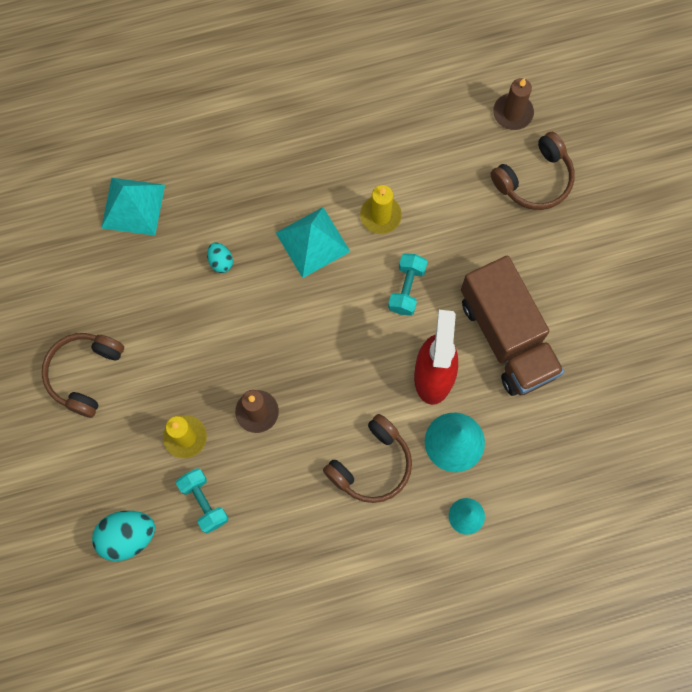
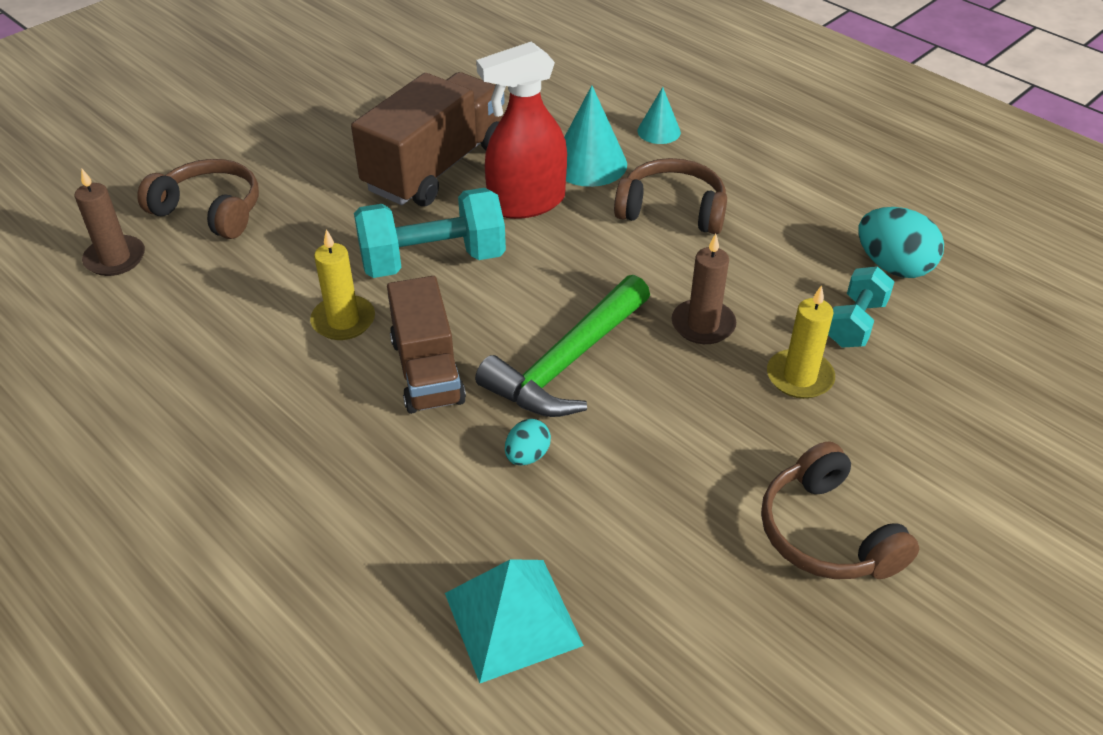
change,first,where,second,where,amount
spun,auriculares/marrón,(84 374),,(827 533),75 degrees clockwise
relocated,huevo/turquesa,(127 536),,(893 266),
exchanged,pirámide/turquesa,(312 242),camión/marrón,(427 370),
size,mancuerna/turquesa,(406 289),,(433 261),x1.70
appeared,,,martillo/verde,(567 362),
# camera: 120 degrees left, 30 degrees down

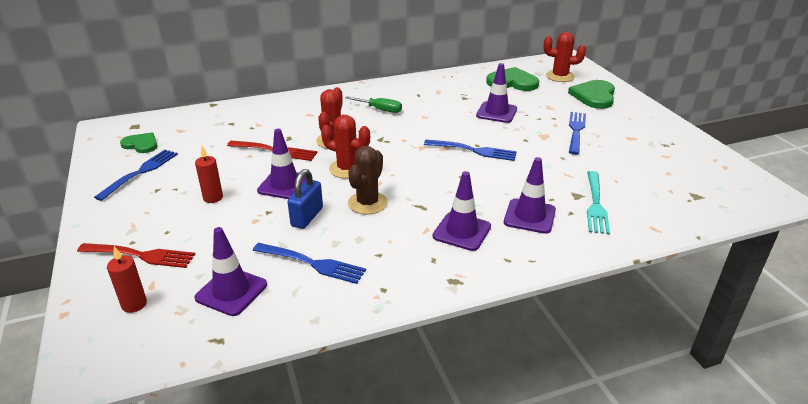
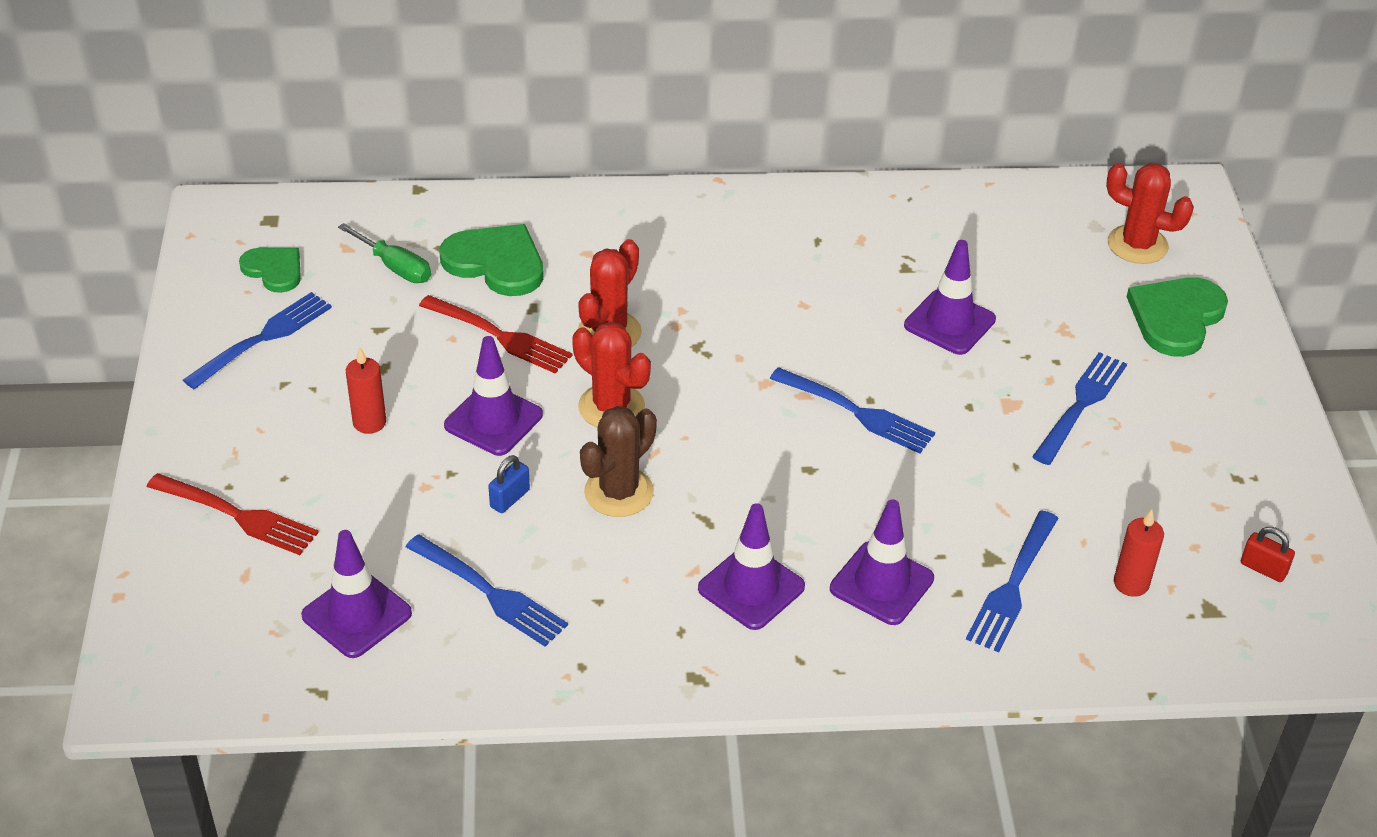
change,first,where,second,where,amount
relocated,vela/rojo,(134 304),,(1131 583),
size,candado/azul,(307 217),,(510 498),x0.63
relocated,destornillador/verde,(380 110),,(395 267),
relocated,corazón/verde,(512 82),,(496 263),
colour,tenedor/turquesa,(595 204),tenedor/azul,(1013 584),
appeared,,,candado/rojo,(1263 569),
# camera: 15 degrees right, 10 degrees up

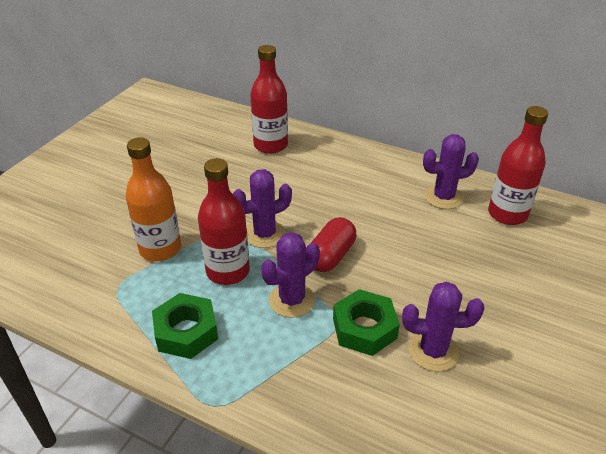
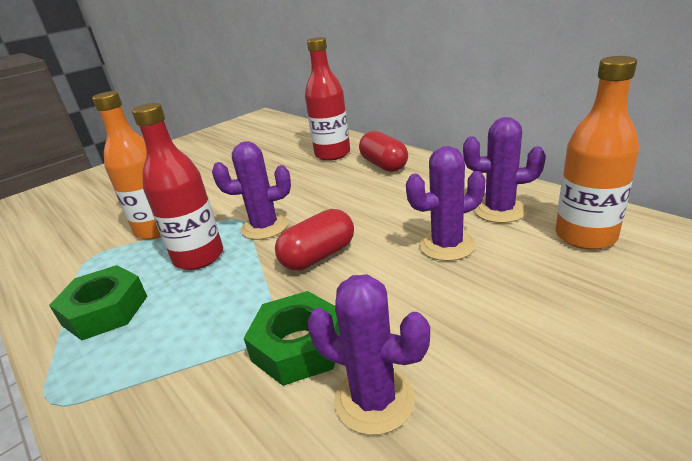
change,first,where,second,where,amount
relocated,cactus/morado,(292 300),,(446 245),
colour,botella/rojo,(507 214),botella/naranja,(585 236),
appeared,,,cápsula/rojo,(383 165),
# camera: 25 degrees right, 10 degrees down

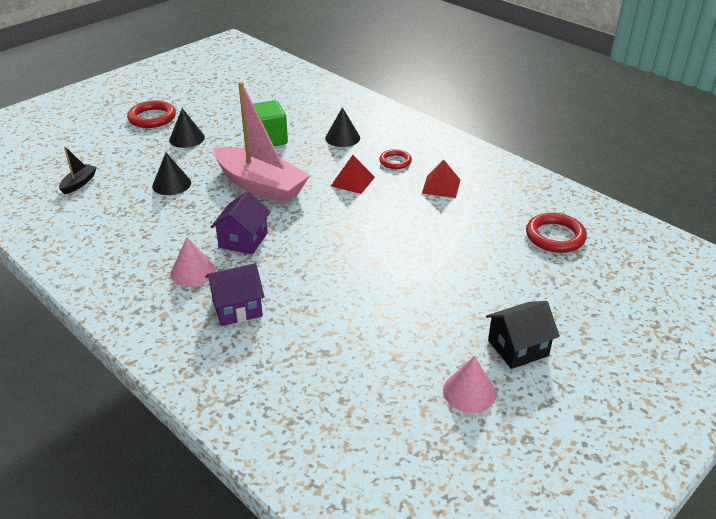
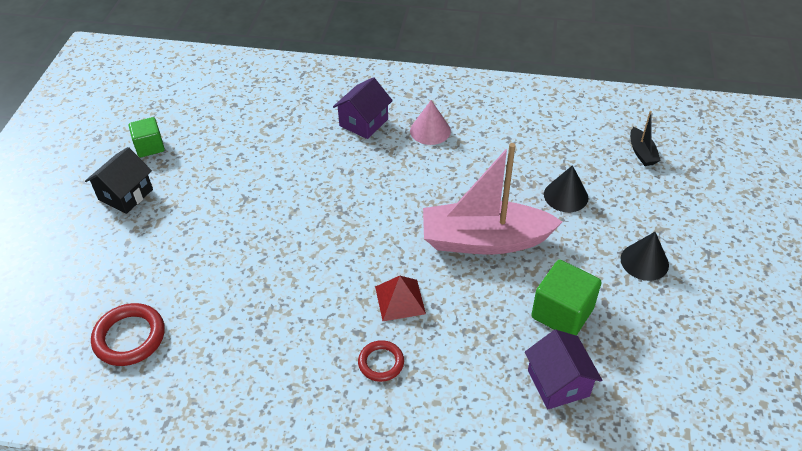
change,first,where,second,where,amount
missing,anillo/rojo,(152 118),,,
relocated,casa/morado,(243 240),,(558 383),
missing,cono/negro,(342 138),,,
missing,pirámide/rojo,(441 186),,,
exchanged,cono/rosa,(469 392),cubo/verde,(150 147),
# camera: 145 degrees right, 10 degrees up

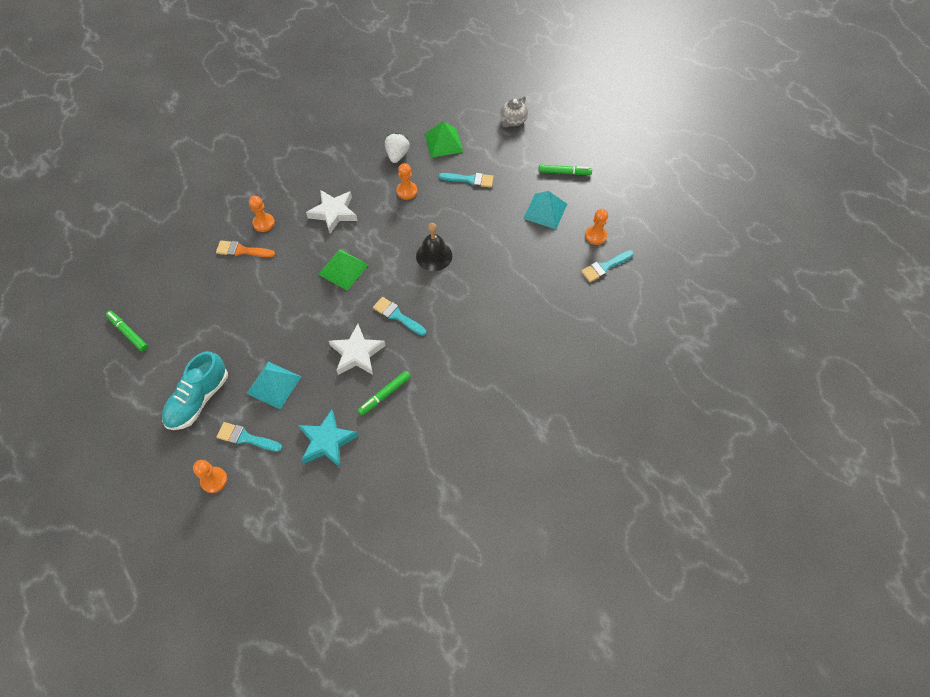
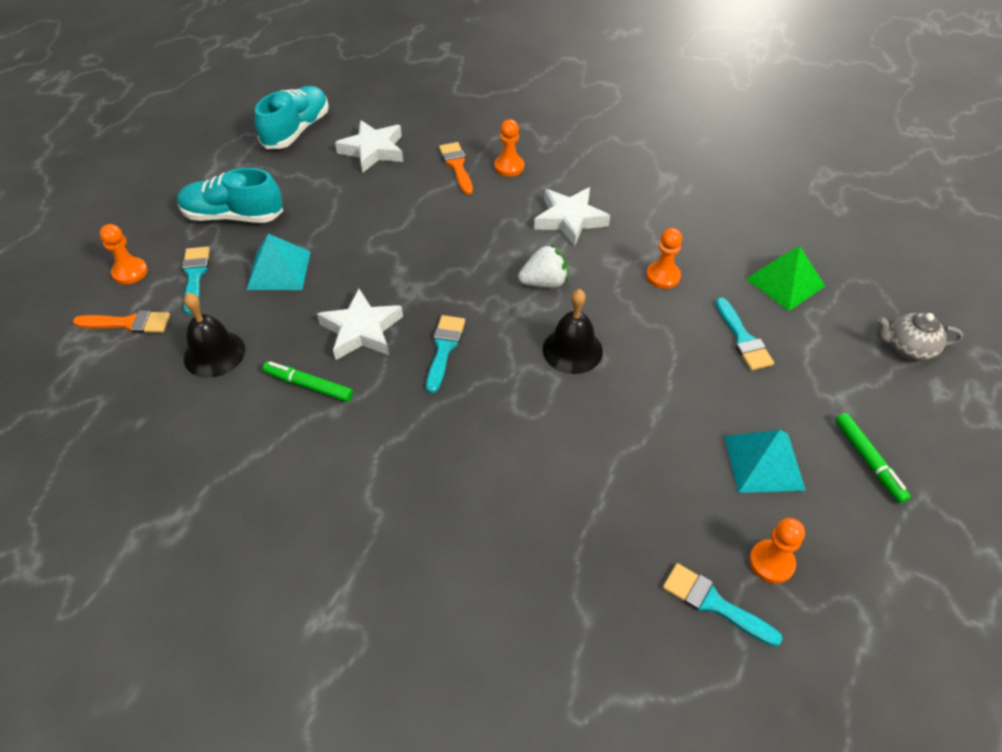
change,first,where,second,where,amount
exchanged,rotulador/verde,(128 333),zapato/turquesa,(297 130),
exchanged,estrella/turquesa,(327 441),campana/negro,(214 353),
missing,pirámide/verde,(343 269),,,
relocated,fresa/blanco,(397 155),,(544 282),
appeared,,,pincel/naranja,(128 323),
appeared,,,estrella/blanco,(373 150),
# camera: 65 degrees right, 10 degrees down

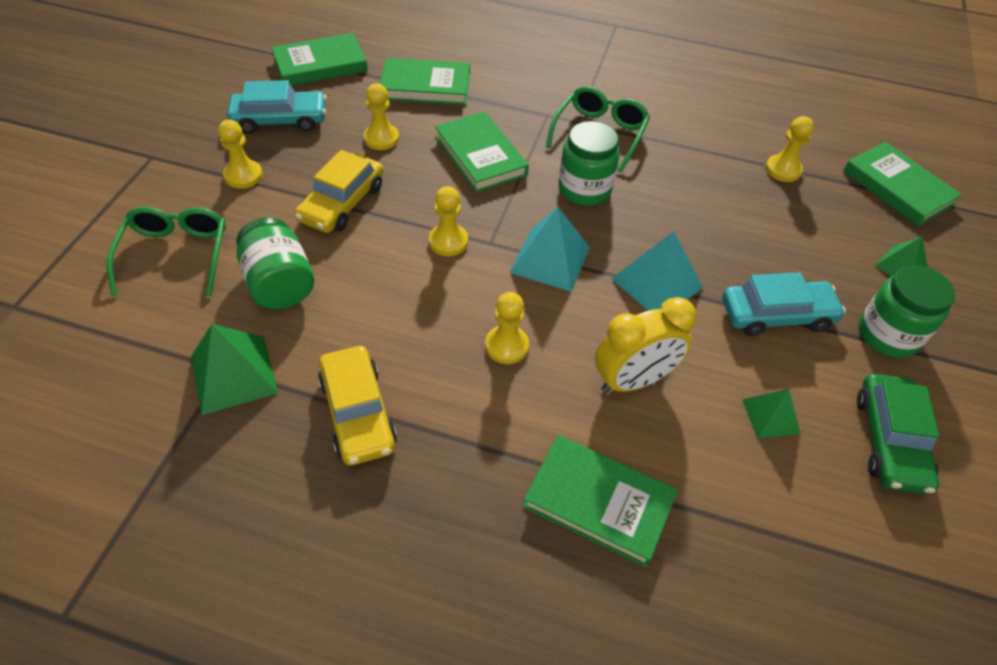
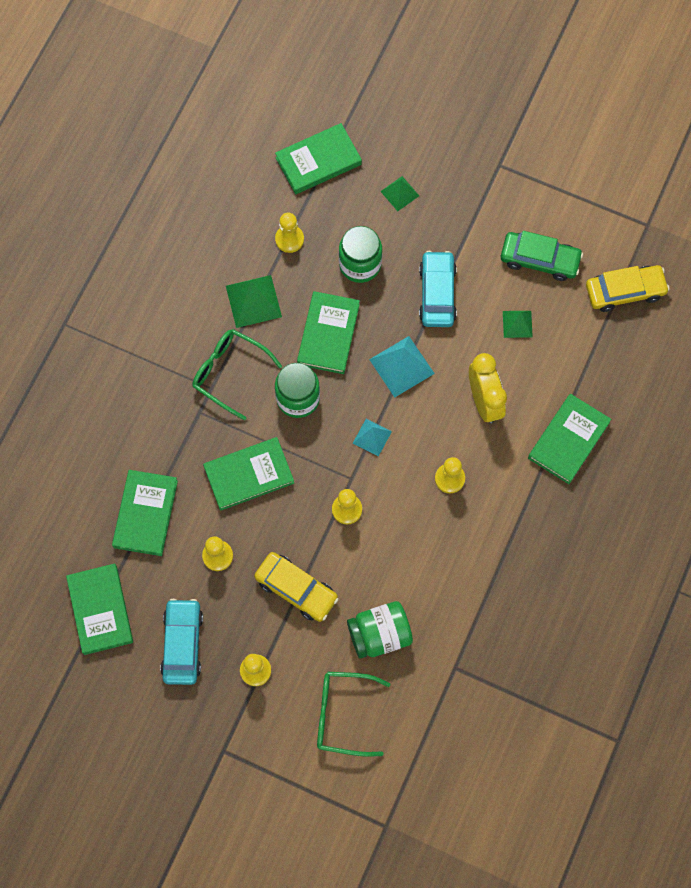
change,first,where,second,where,amount
relocated,pirámide/verde,(234 374),,(253 301),
relocated,coche/amarillo,(357 413),,(625 291),
size,pirámide/turquesa,(550 259),,(372 437),x0.61
relocated,tarro/verde,(888 335),,(360 264),
appeared,,,libro/verde,(328 334),
# camera: 80 degrees left, 20 degrees up

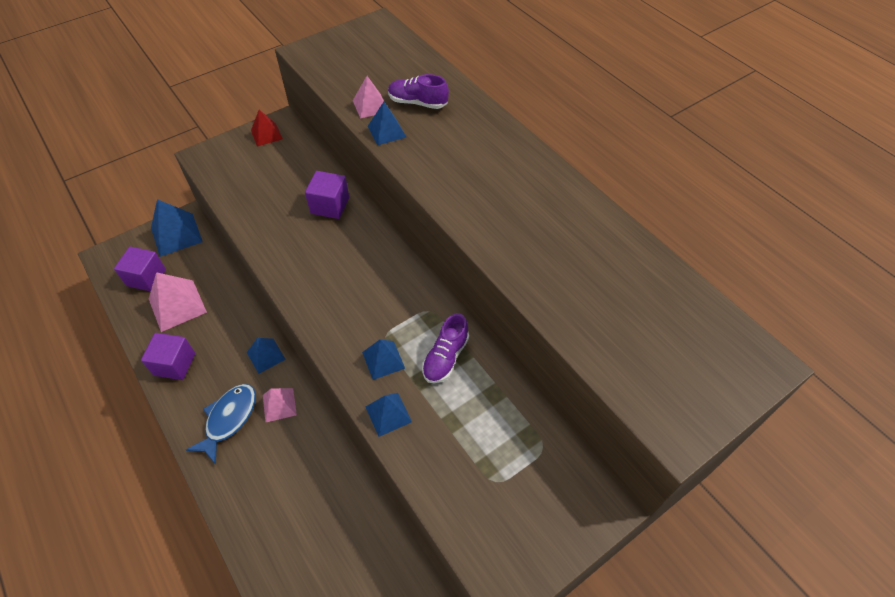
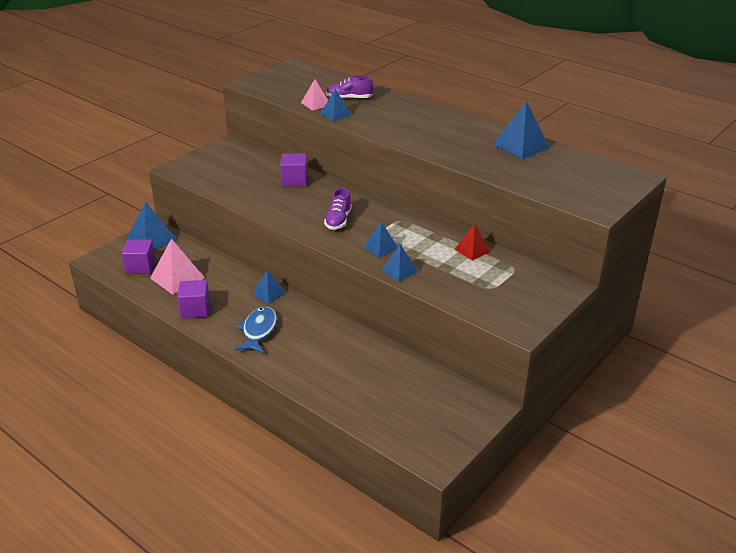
change,first,where,second,where,amount
relocated,pirámide/rojo,(266 134),,(472 250),
missing,pirámide/rosa,(279 405),,,
relocated,zapato/morado,(445 357),,(338 220),
appeared,,,pirámide/azul,(521 146),
# camera: 15 degrees left, 20 degrees down

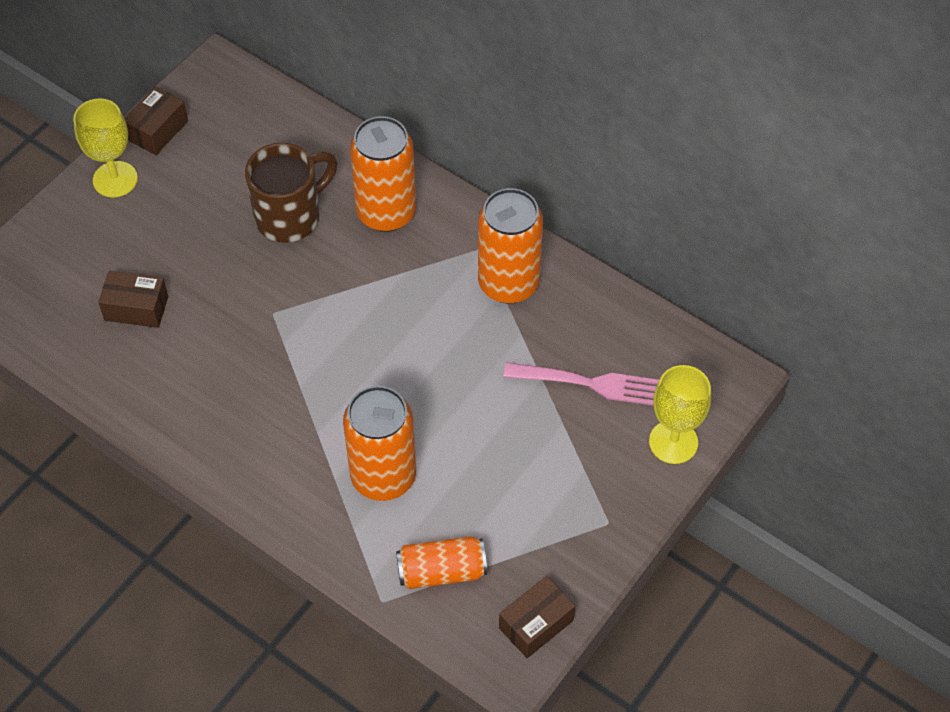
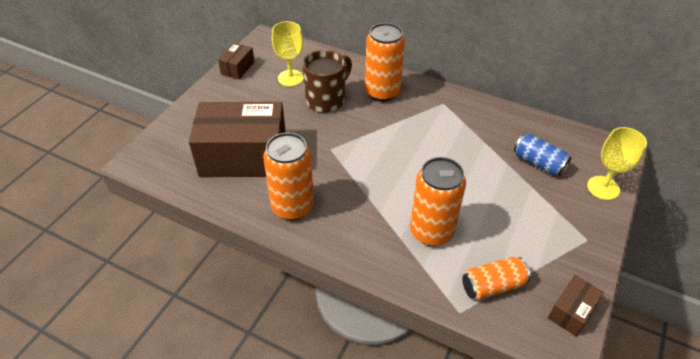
change,first,where,second,where,amount
relocated,copa/amarillo,(115 179),,(290 78),
size,caja/marrón,(136 308),,(243 156),x2.27
relocated,lata/naranja,(508 283),,(292 206),
exchanged,tenedor/rosa,(591 384),lata/azul,(538 163),
# camera: 10 degrees left, 10 degrees down

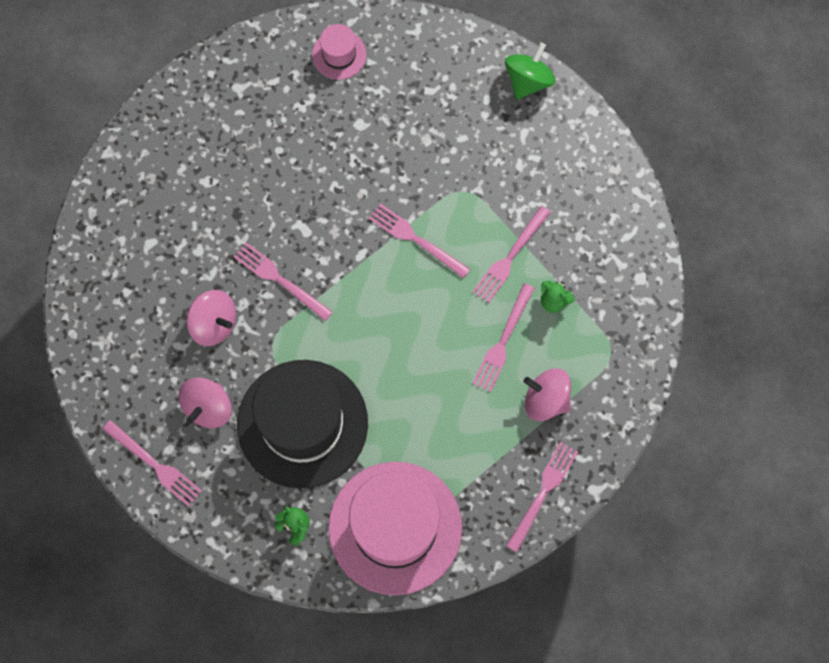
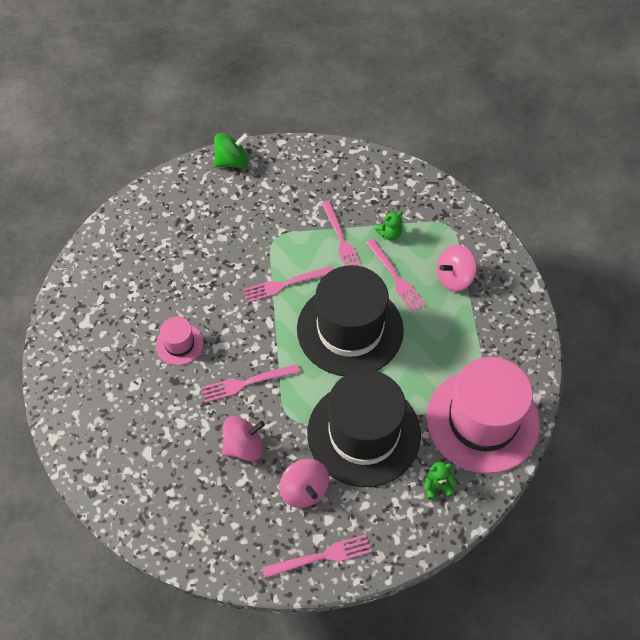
change,first,where,second,where,amount
relocated,sombrero/rosa,(339 54),,(179 344),
spun,peonza/verde,(528 80),,(232 161),90 degrees clockwise
missing,tenedor/rosa,(543 492),,,
appeared,,,sombrero/negro,(350 329),
# camera: 55 degrees left, 15 degrees down

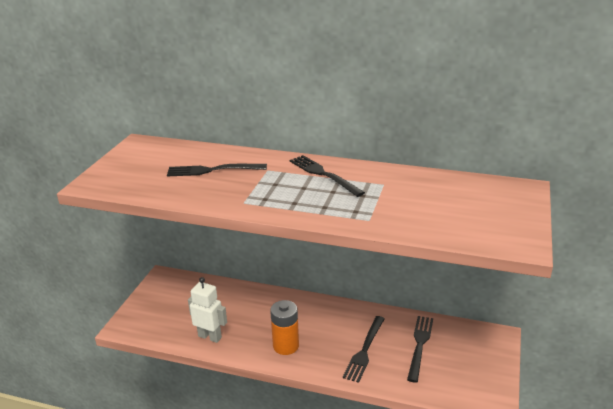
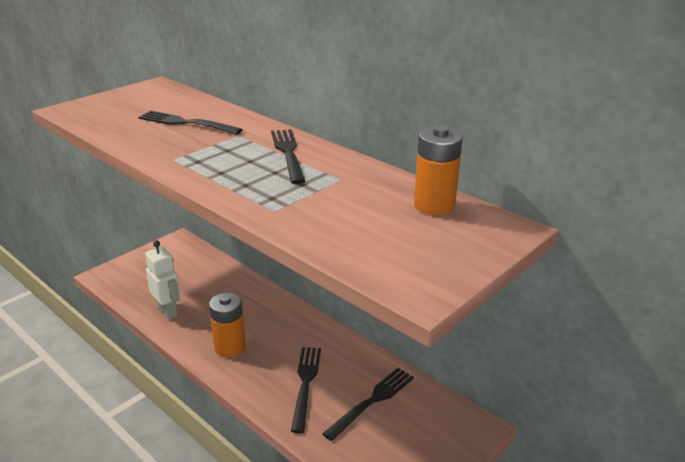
change,first,where,second,where,amount
spun,tenedor/negro,(364 351),,(305 383),135 degrees clockwise
appeared,,,pila/naranja,(434 205),
# camera: 25 degrees right, 0 degrees up

